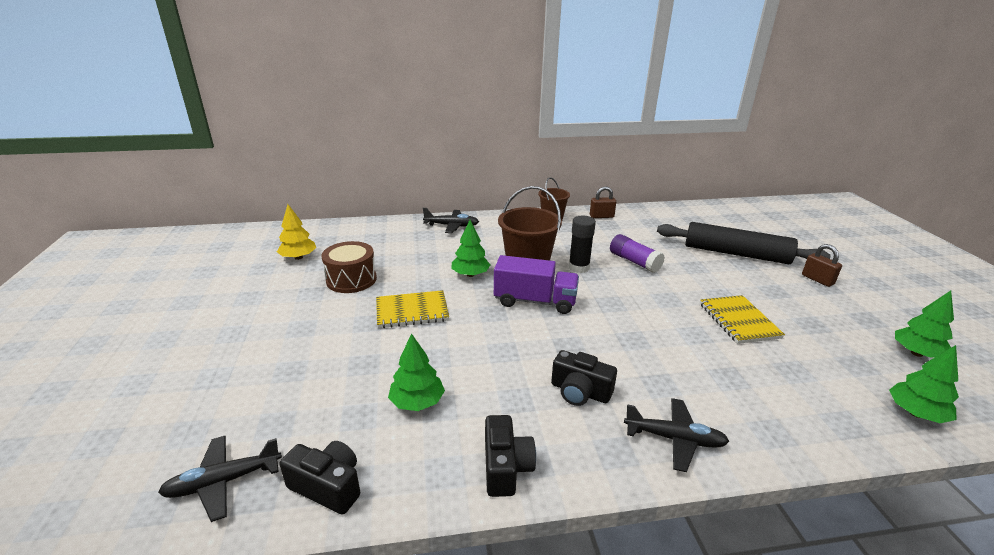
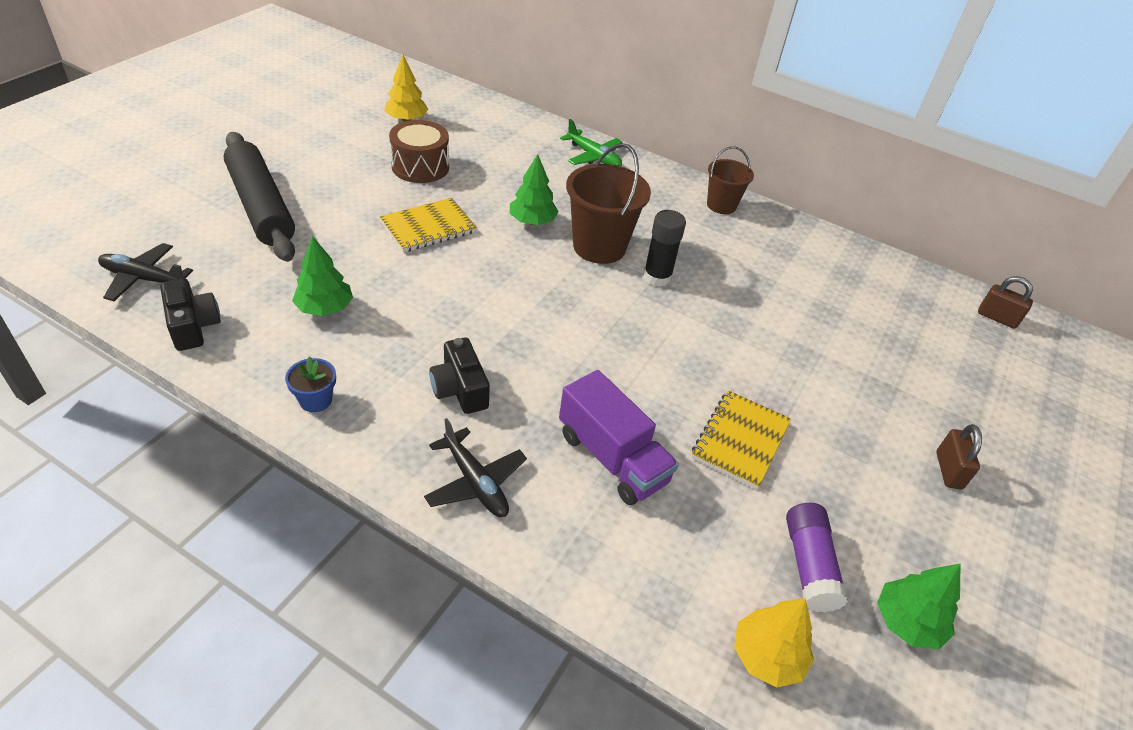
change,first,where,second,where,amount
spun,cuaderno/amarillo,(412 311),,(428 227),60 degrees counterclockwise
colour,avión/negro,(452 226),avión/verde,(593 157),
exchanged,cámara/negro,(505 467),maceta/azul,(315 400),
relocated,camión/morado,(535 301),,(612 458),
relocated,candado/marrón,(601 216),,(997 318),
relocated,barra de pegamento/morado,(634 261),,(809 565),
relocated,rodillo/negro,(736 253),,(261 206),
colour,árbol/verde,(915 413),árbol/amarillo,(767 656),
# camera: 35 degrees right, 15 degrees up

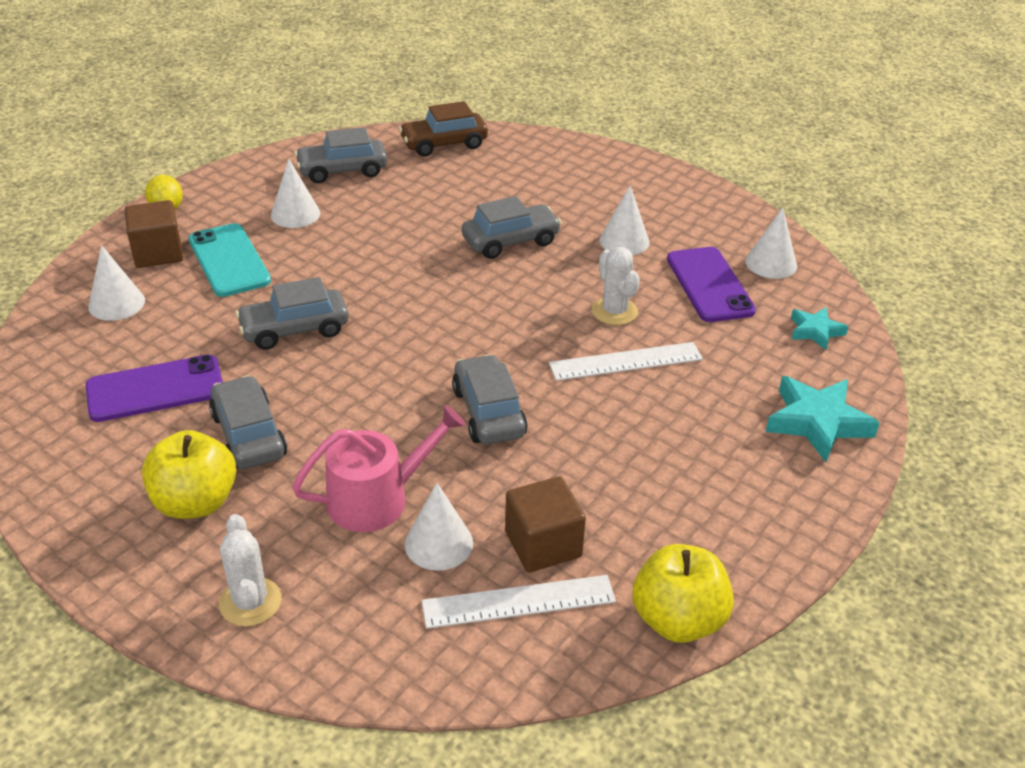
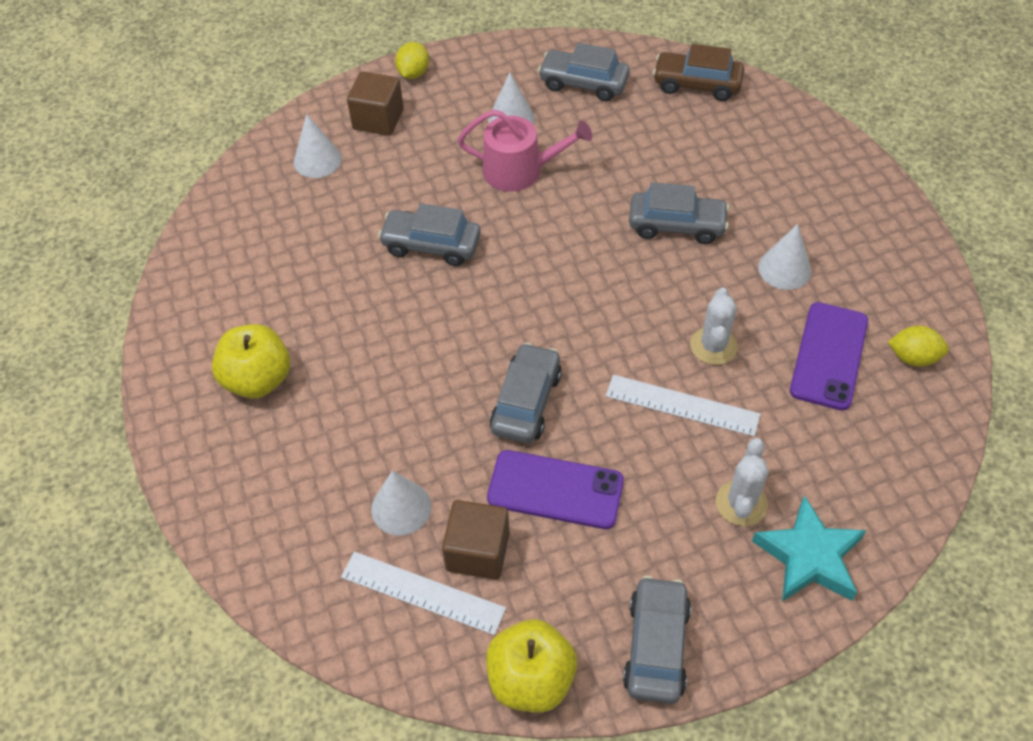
change,first,where,second,where,amount
relocated,móvil/morado,(155 389),,(555 490),
missing,móvil/turquesa,(229 260),,,
relocated,coche/gris,(249 435),,(656 646),
relocated,cactus/blanco,(250 602),,(741 503),
relocated,regadera/rosa,(377 498),,(520 170),
exchanged,cono/blanco,(771 263),limón/amarillo,(913 357),
missing,estrella/turquesa,(815 331),,,
# camera: 35 degrees right, 15 degrees up

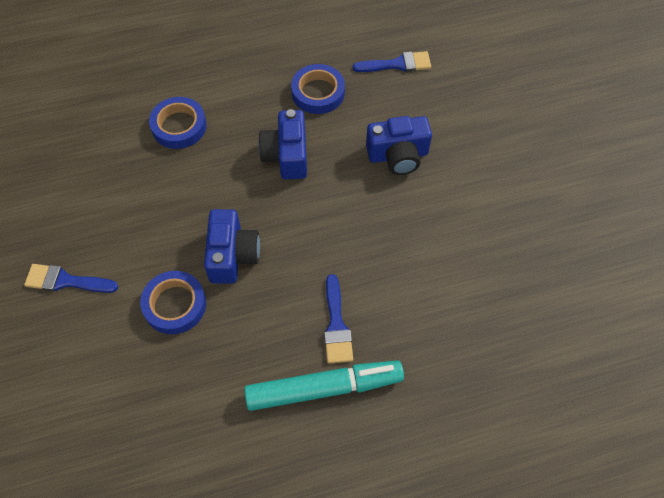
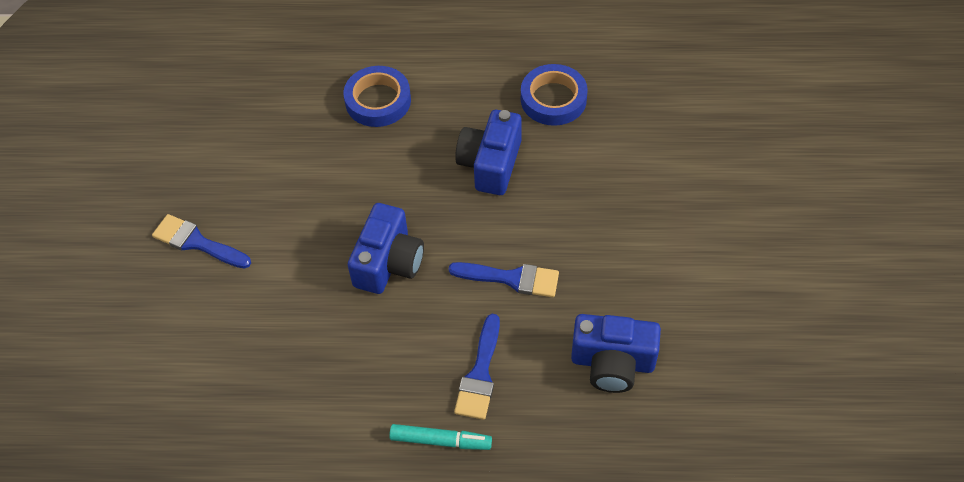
change,first,where,second,where,amount
missing,cinta adhesiva/azul,(175 305),,,
size,rotulador/turquesa,(324 388),,(440 440),x0.54
relocated,pincel/azul,(397 64),,(511 278),
relocated,cámara/azul,(398 155),,(612 362),
# camera: 20 degrees right, 5 degrees down

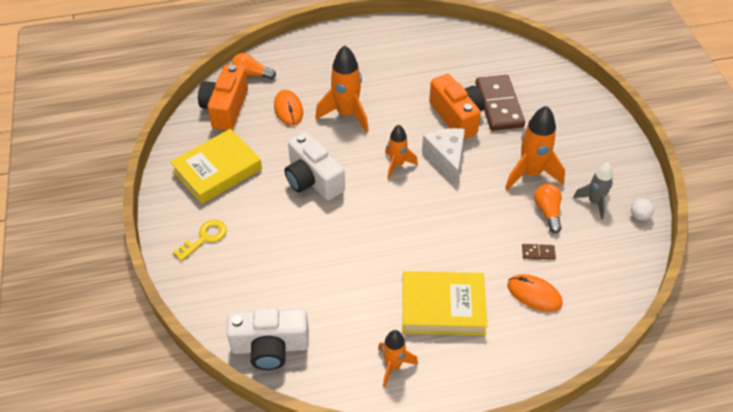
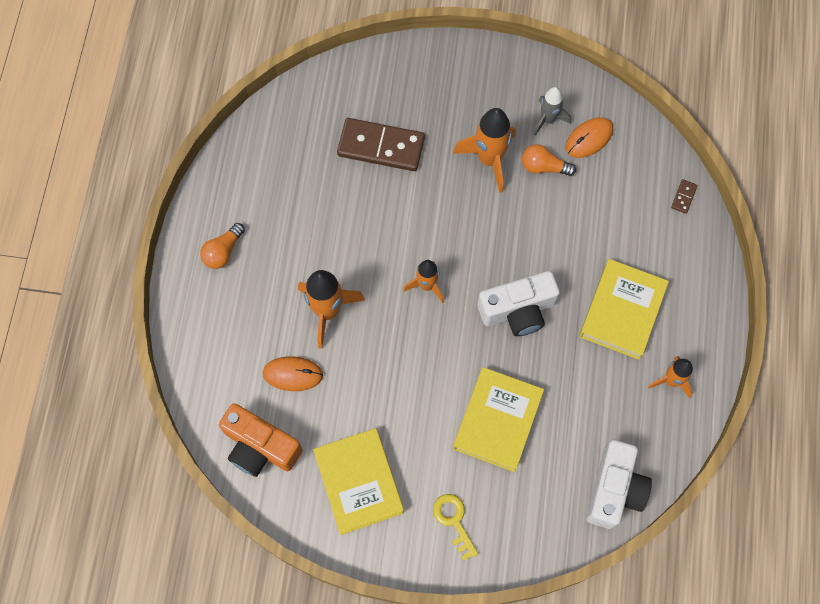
change,first,where,second,where,amount
relocated,bombilla/naranja,(251 74),,(223 251),
relocated,cámara/blanco,(313 180),,(518 310),
missing,queso/blanco,(446 158),,,
missing,cámara/naranja,(457 117),,,
relocated,ratón/naranja,(534 294),,(589 138),
relocated,ficha de dominó/marrón,(538 252),,(683 197),
missing,pelota/blanco,(639 216),,,
appeared,,,libro/amarillo,(497 421),
# camera: 70 degrees left, 20 degrees up

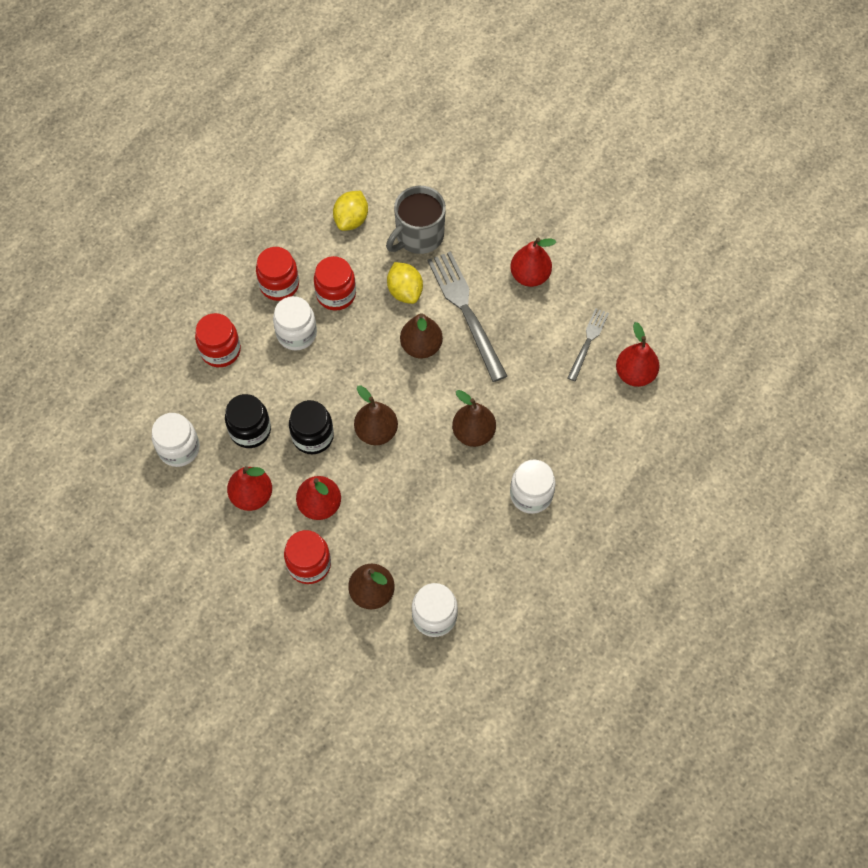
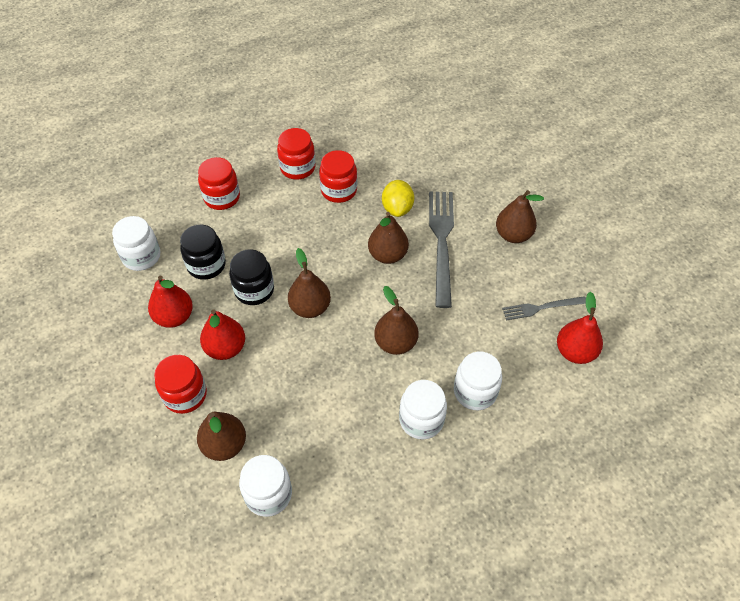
change,first,where,second,where,amount
relocated,tarro/blanco,(296 334),,(475 392),
missing,limón/amarillo,(351 220),,,
missing,taza/gris,(418 236),,,
colour,pera/rojo,(530 276),pera/marrón,(513 235),
spun,tenedor/gris,(588 342),,(541 308),150 degrees counterclockwise
# camera: 25 degrees right, 10 degrees down

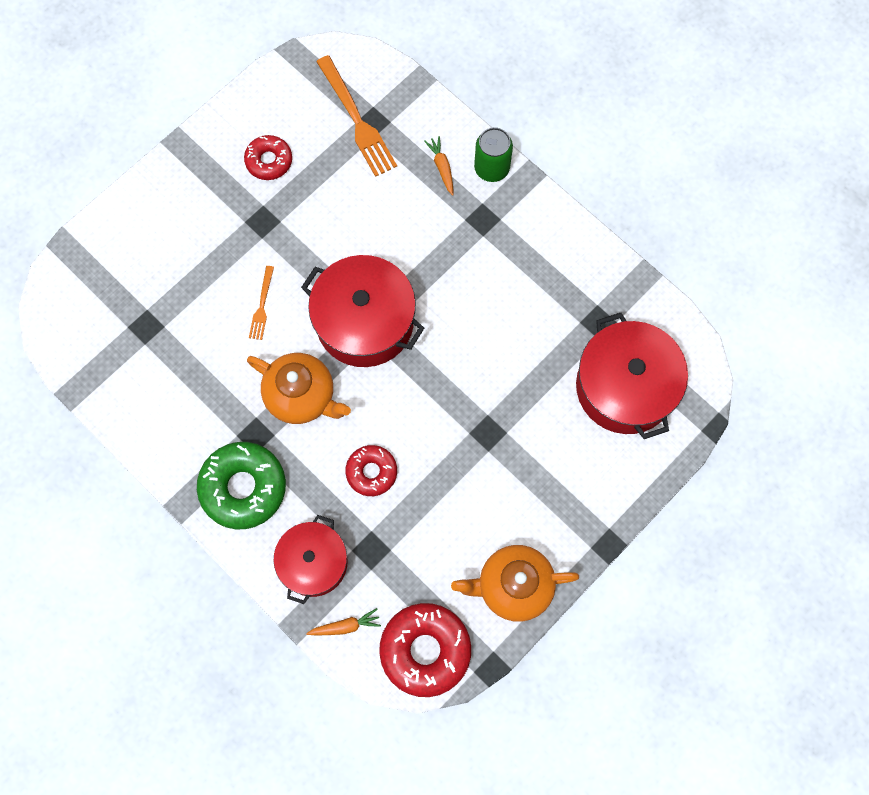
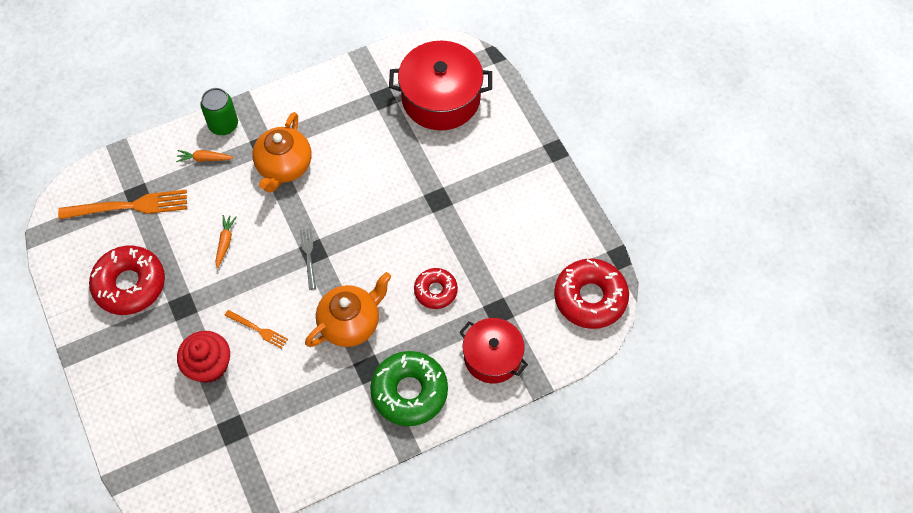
change,first,where,second,where,amount
size,rosquilla/rojo,(269 161),,(130 284),x1.69
exchanged,olla/rojo,(365 321),tenedor/gris,(308 256),
relocated,zanahoria/naranja,(345 626),,(225 242),
relocated,tetera/naranja,(513 586),,(284 166),
appeared,,,magdalena/rojo,(209 365),
# camera: 70 degrees left, 10 degrees down

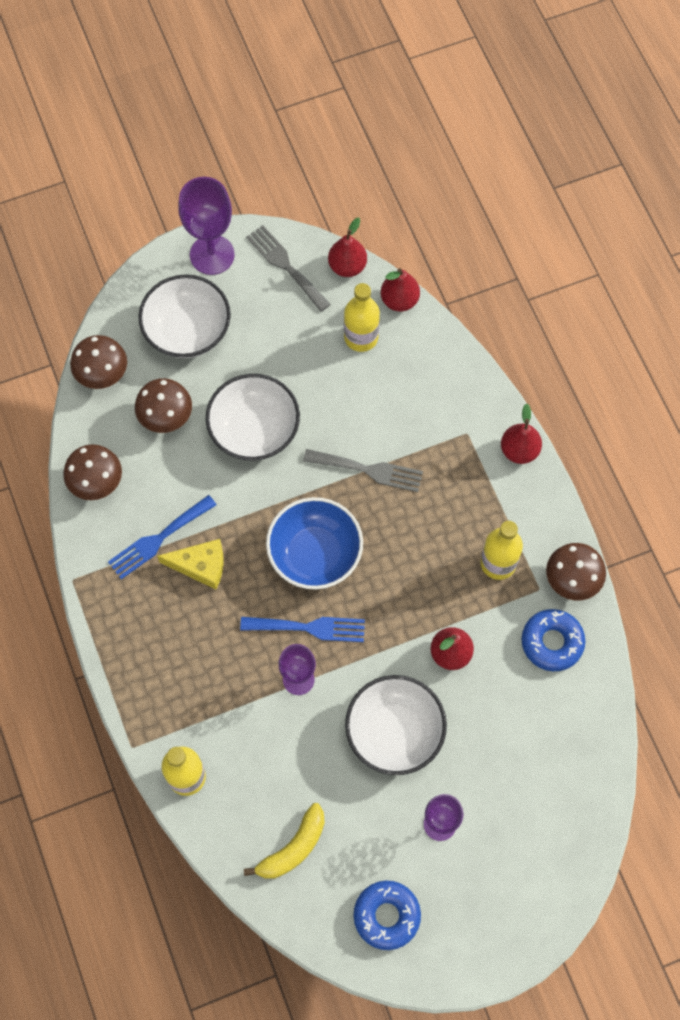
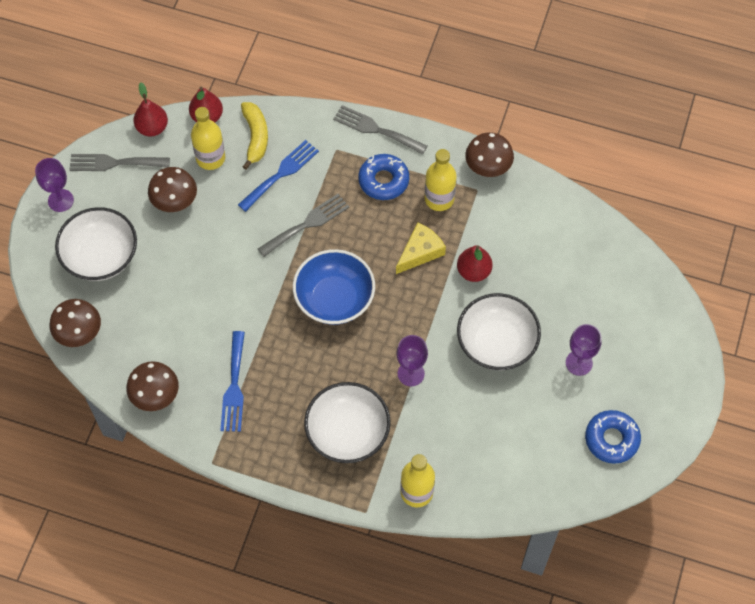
change,first,where,second,where,amount
relocated,seta/marrón,(166 417),,(175 201),
relocated,queso/amarillo,(200 565),,(420 252),
size,copa/morado,(212 255),,(60 200),x0.64
relocated,cuenco/blanco,(254 430),,(347 433),
relocated,tenedor/azul,(309 627),,(281 173),
relocated,plátano/amarillo,(293 848),,(255 137),
exchanged,pera/rojo,(519 450),tenedor/gris,(376 129),
relocated,rosquilla/azul,(552 642),,(383 180),
# camera: 50 degrees left, 5 degrees down

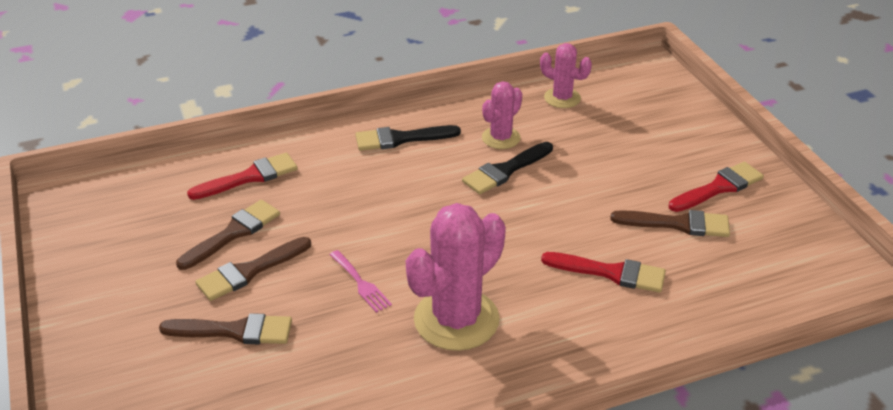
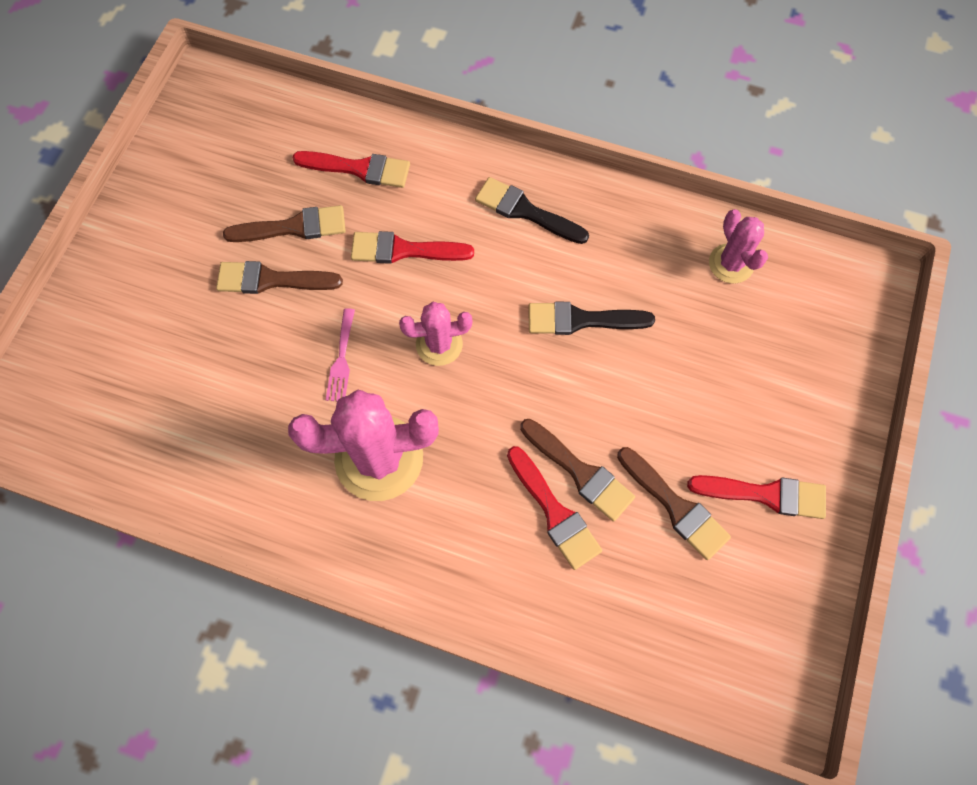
change,first,where,second,where,amount
relocated,pincel/marrón,(235 331),,(580 472),
relocated,cactus/rosa,(501 138),,(439 344),
appeared,,,pincel/rojo,(404 250),
# camera: 40 degrees right, 30 degrees up

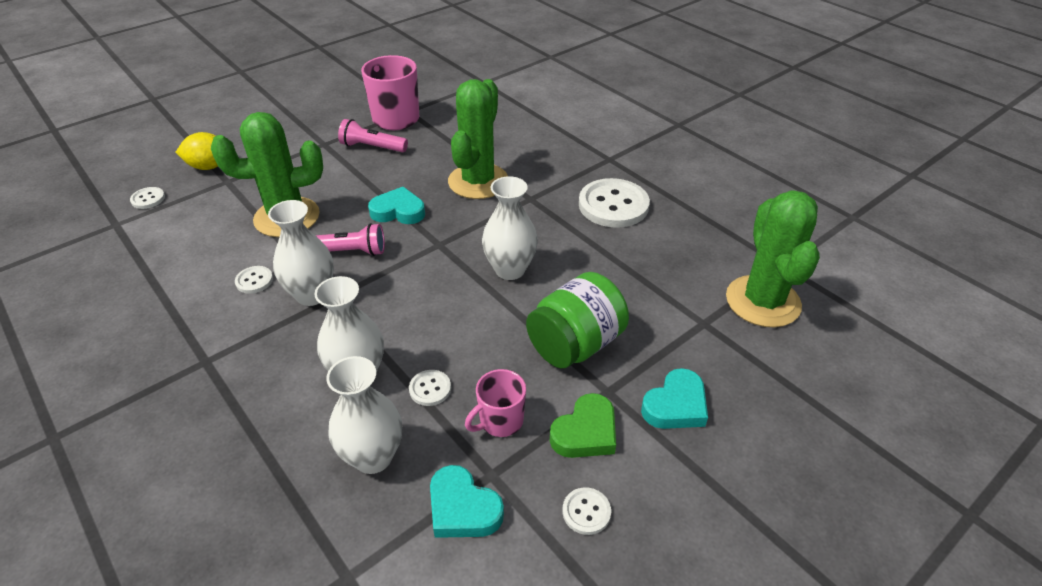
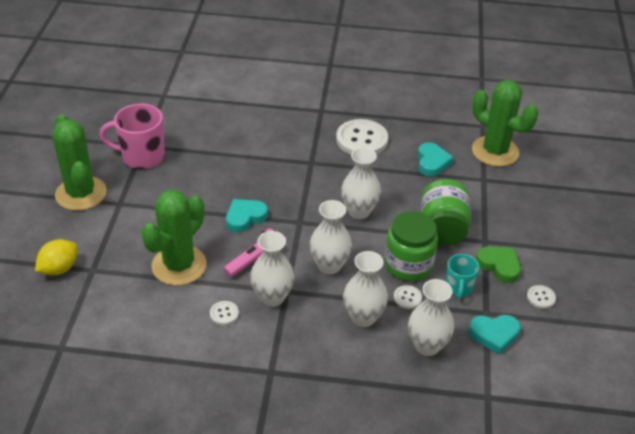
change,first,where,second,where,amount
missing,botón/blanco,(148 199),,,
missing,lámpara de mano/rosa,(372 147),,,
relocated,cactus/verde,(478 181),,(81 193),
colour,taza/rosa,(500 421),taza/turquesa,(458 288),
spun,corazón/verde,(585 432),,(499 266),45 degrees counterclockwise
relocated,corazón/turquesa,(675 405),,(432 162),
appeared,,,florero/blanco,(329 265),
appeared,,,tarro/verde,(408 264),
# camera: 45 degrees left, 0 degrees up

